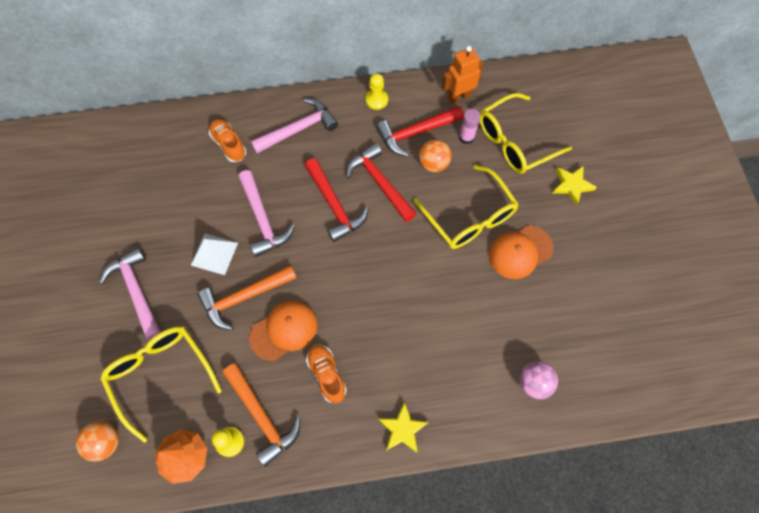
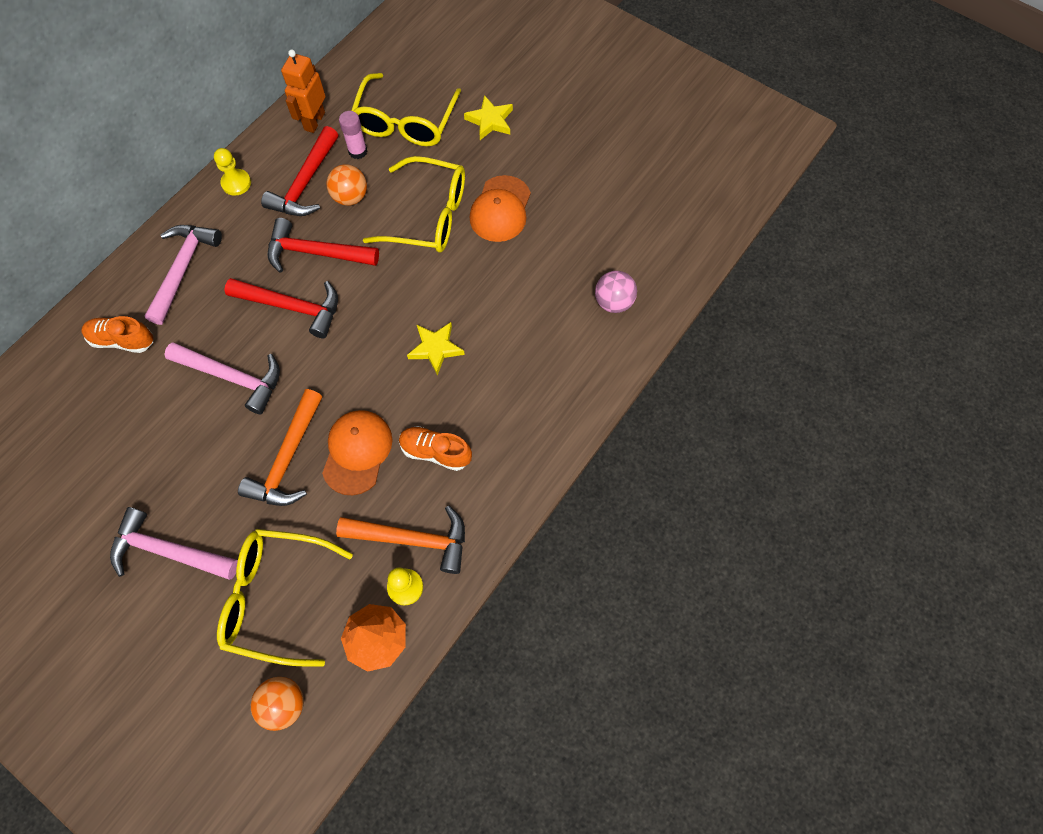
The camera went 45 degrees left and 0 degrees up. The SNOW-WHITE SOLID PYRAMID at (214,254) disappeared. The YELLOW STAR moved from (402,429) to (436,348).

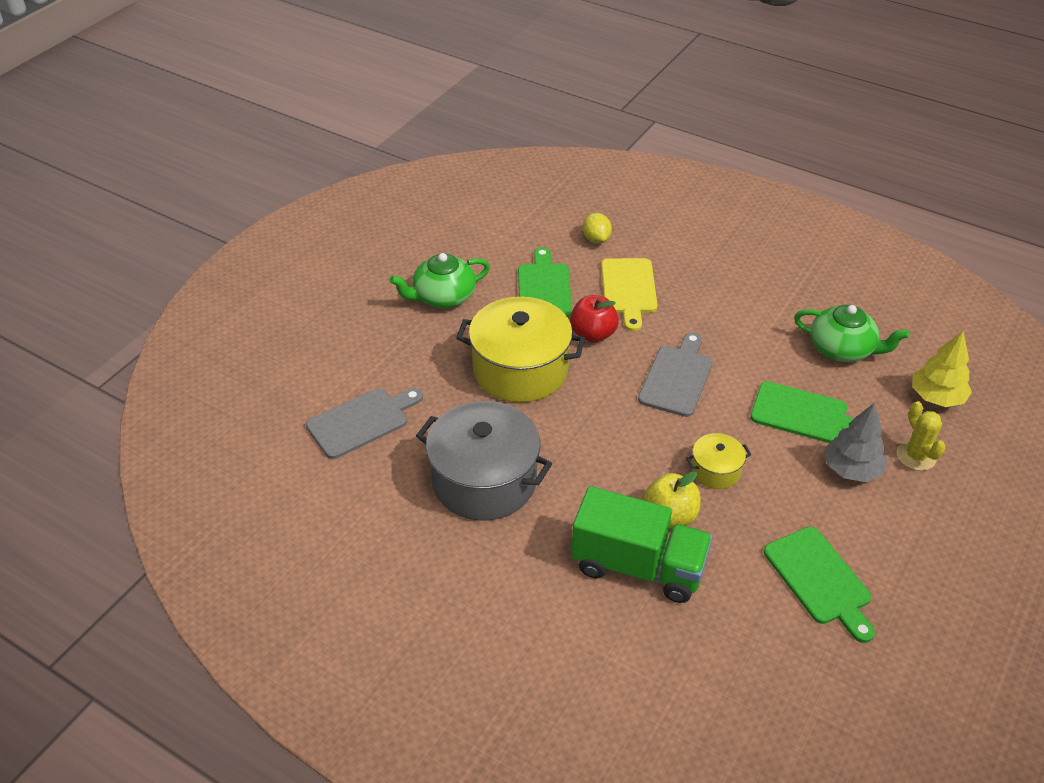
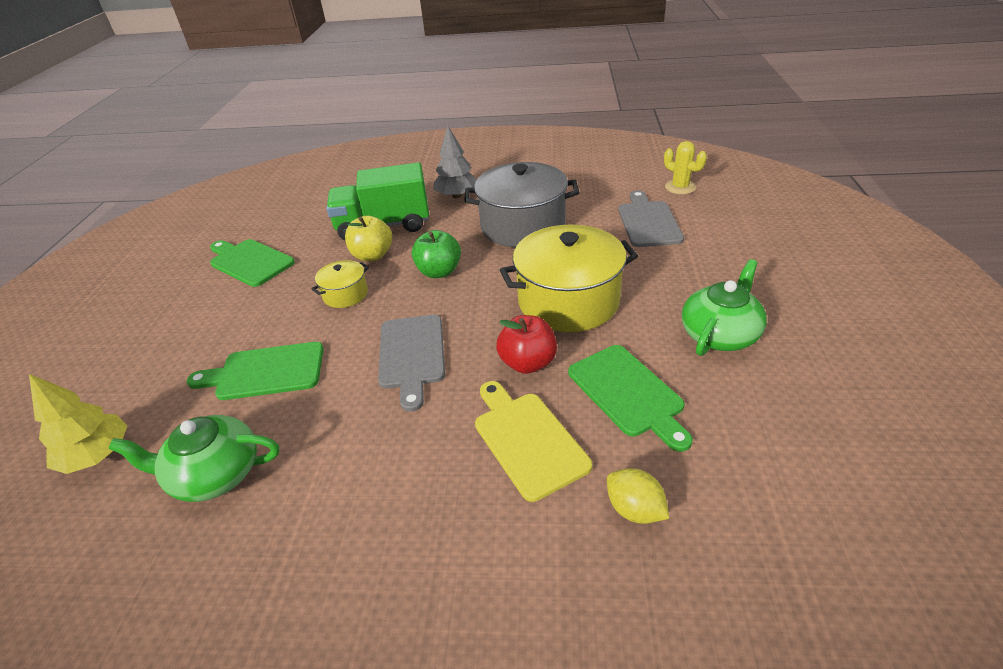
The camera went 155 degrees right and 5 degrees down. The GRAY CUTTING BOARD at (362,421) turned 150 degrees clockwise. The GRAY FIR TREE moved from (851,469) to (457,196). The YELLOW CACTUS moved from (916,456) to (680,187). The LEAF-GREEN APPLE FRUIT at (439,272) appeared.

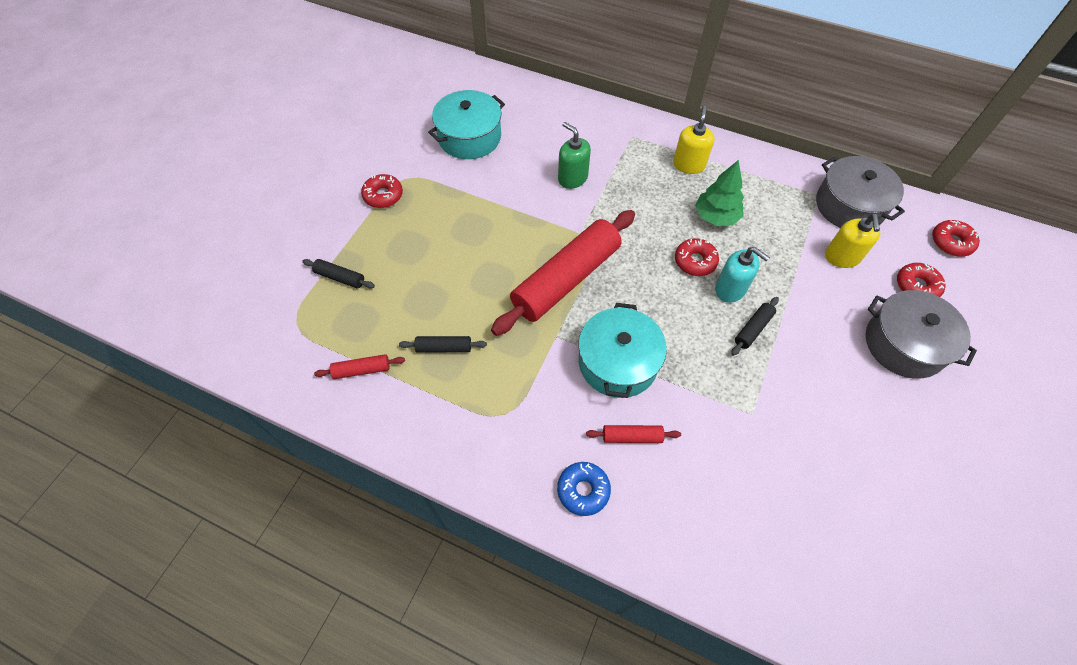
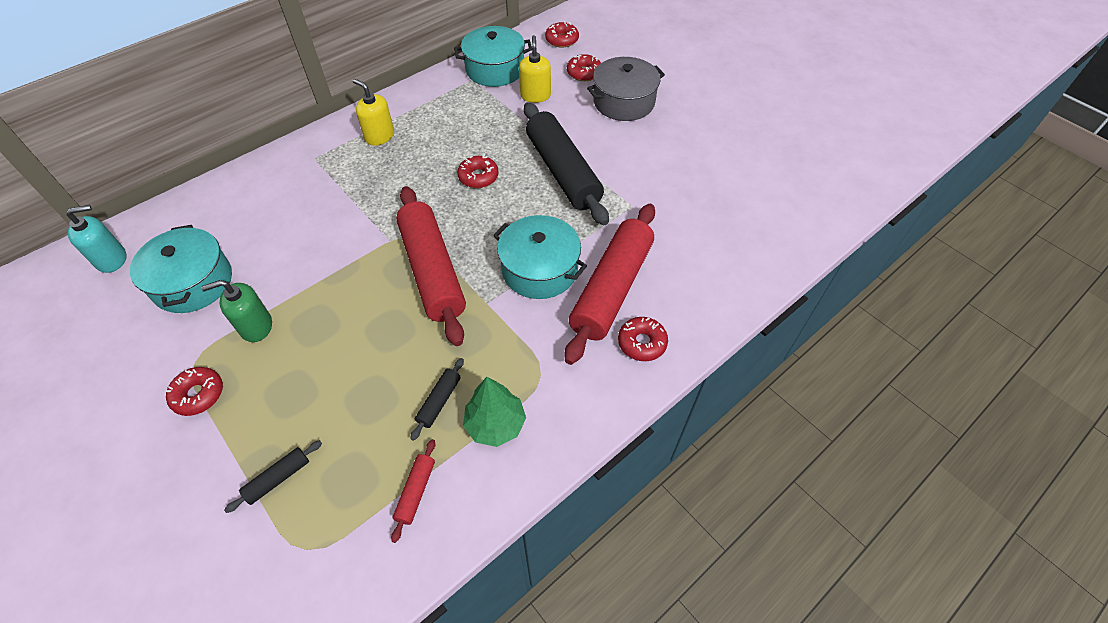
The camera went 65 degrees left and 5 degrees down. The COBALT DOUGHNUT at (583,490) became the SCARLET DOUGHNUT at (642,343). The LEAF-GREEN SOAP PUMP moved from (572,178) to (256,326). The SCARLET ROLLING PIN at (632,437) changed to 2.44 times the size. The LEAF-GREEN FIR TREE moved from (716,217) to (495,424). The TURQUOISE SOAP PUMP moved from (730,289) to (112,259). The EBONY ROLLING PIN at (753,329) changed to 2.44 times the size. The GRAY POT at (849,206) became the TURQUOISE POT at (495,69). The YELLOW SOAP PUMP at (842,257) turned 120 degrees counterclockwise.

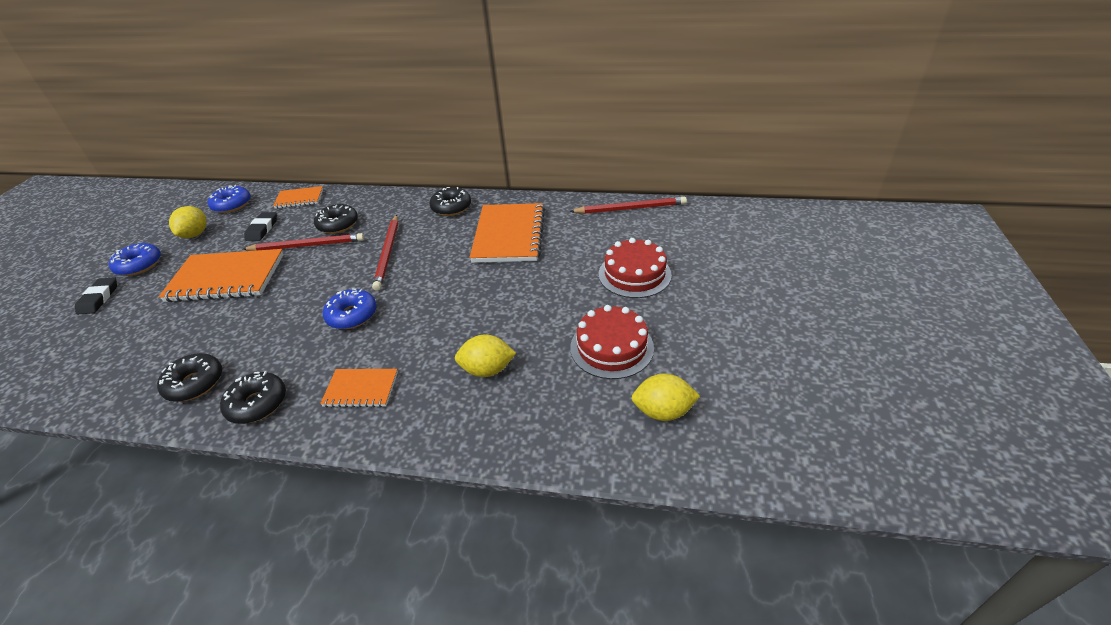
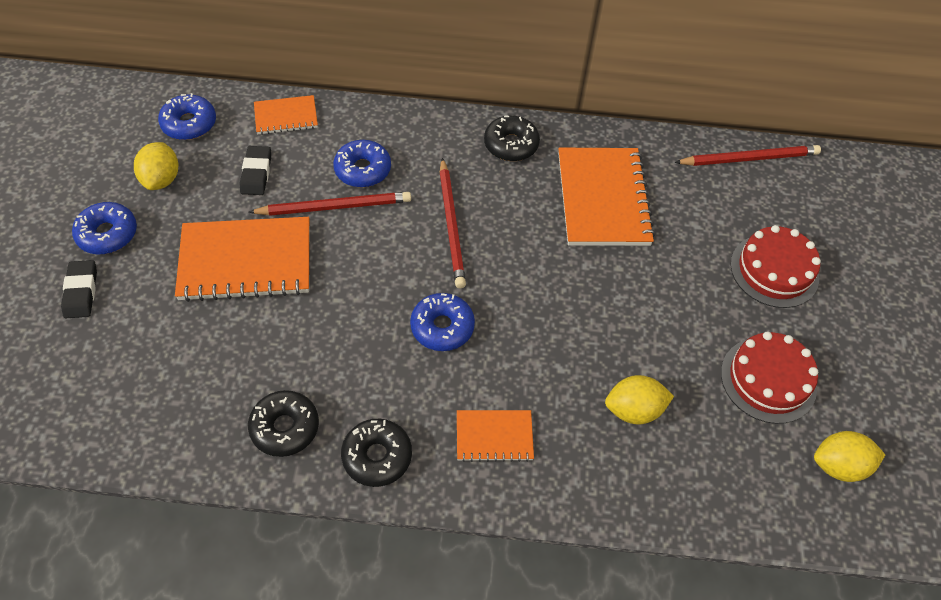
The camera went 10 degrees left and 15 degrees up. The EBONY DOUGHNUT at (338,224) became the COBALT DOUGHNUT at (363,170).

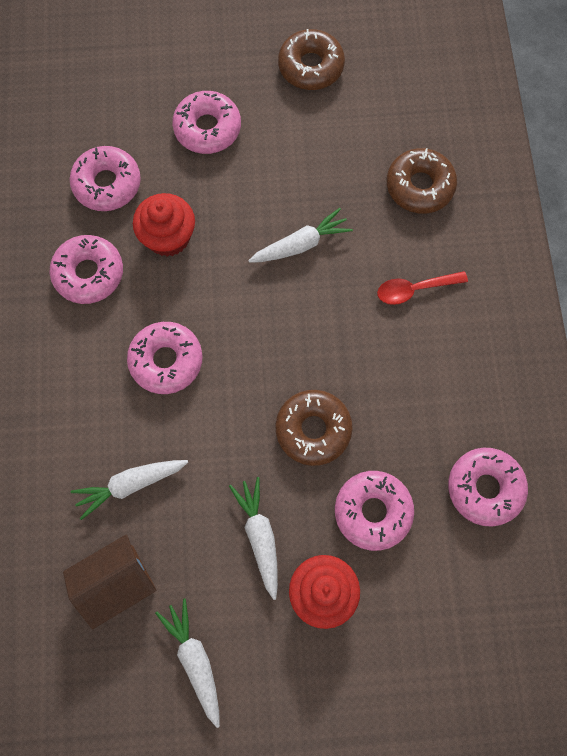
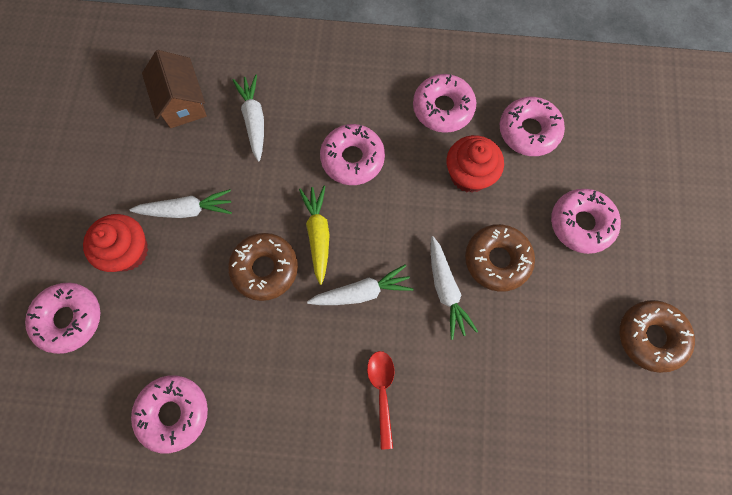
The camera went 100 degrees right and 0 degrees up. The SNOW-WHITE ROOT VEGETABLE moved from (194,659) to (362,292). The ROSY DOUGHNUT moved from (373,511) to (69,319). The BROWN DOUGHNUT moved from (419,186) to (497,260). The YELLOW ROOT VEGETABLE at (318,234) appeared.

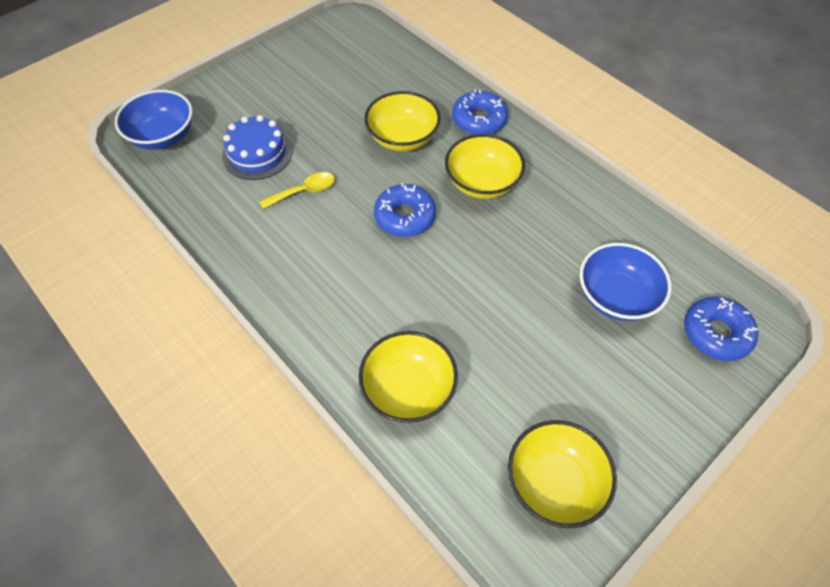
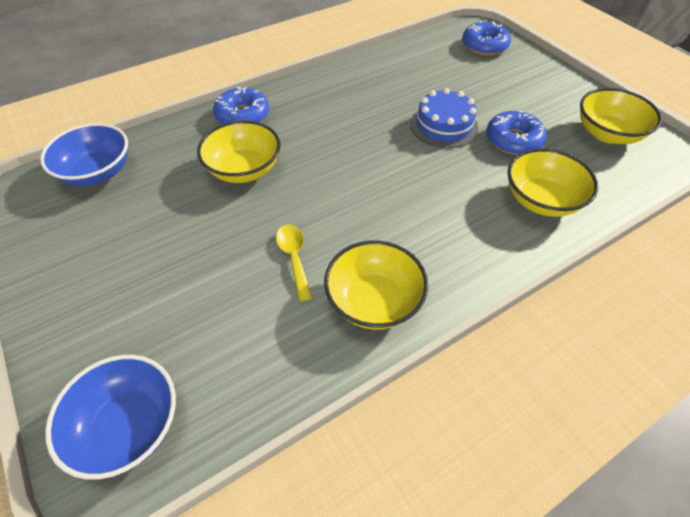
The camera went 80 degrees left and 5 degrees down. The COBALT LAYER CAKE moved from (257,153) to (444,125). The COBALT DOUGHNUT moved from (405,216) to (513,140). The YELLOW BOWL moved from (482,183) to (374,301). The COBALT BOWL moved from (616,296) to (97,172).

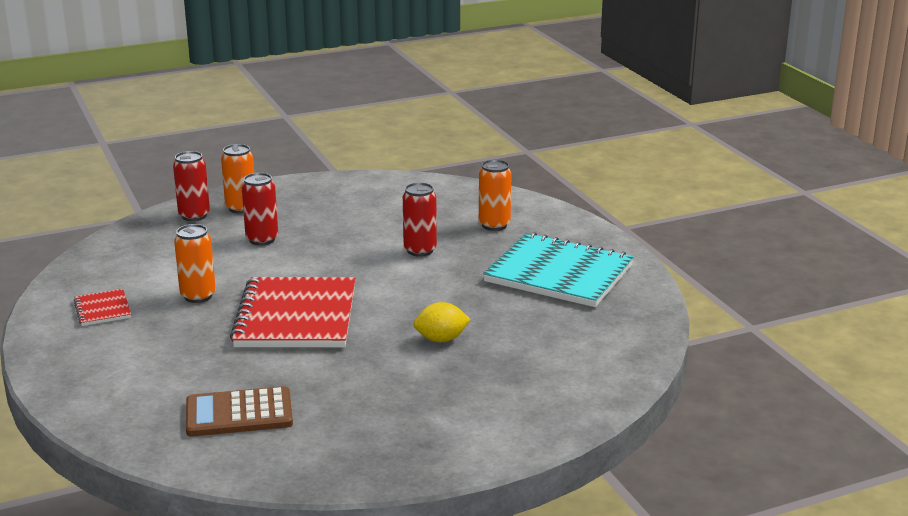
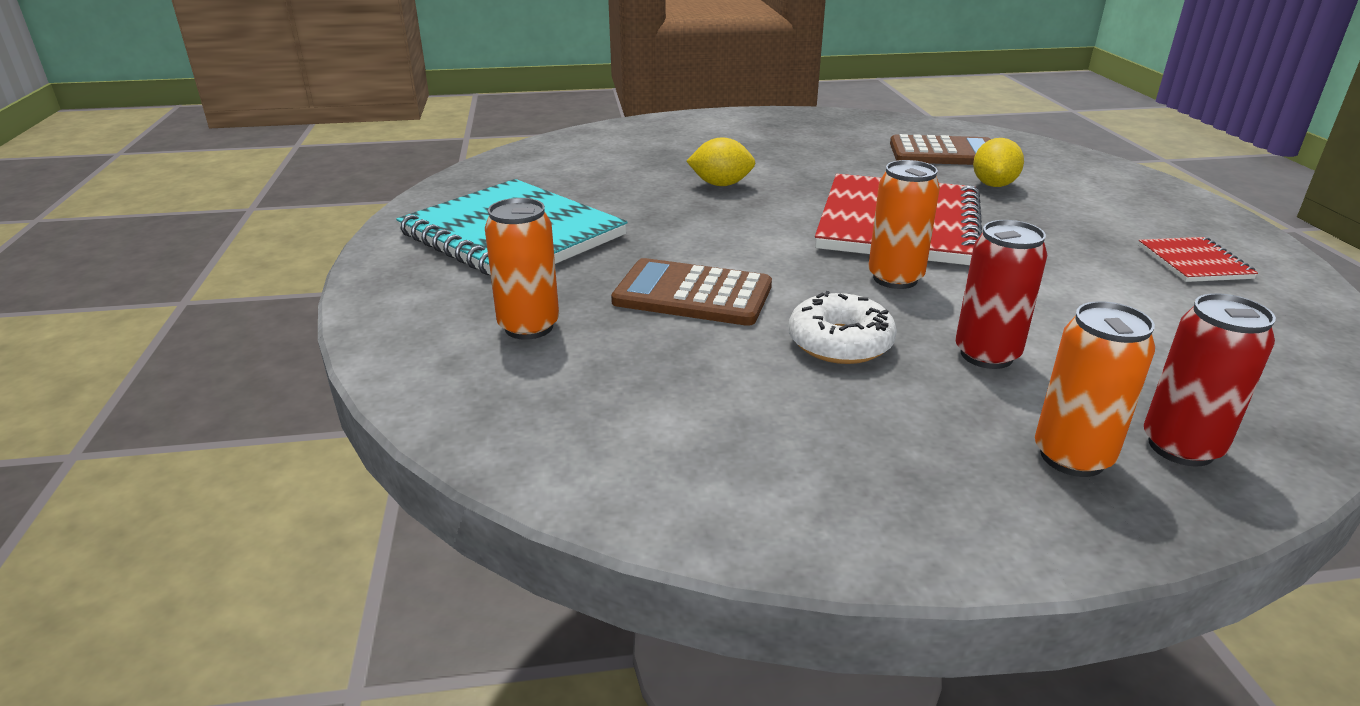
The camera went 165 degrees left and 5 degrees up. The ORANGE-COLOURED SODA CAN moved from (198,296) to (895,278). The SCARLET SODA CAN at (420,250) was replaced by the BROWN POCKET CALCULATOR at (692,294). The SNOW-WHITE DOUGHNUT at (840,343) appeared. The YELLOW LEMON at (993,185) appeared.

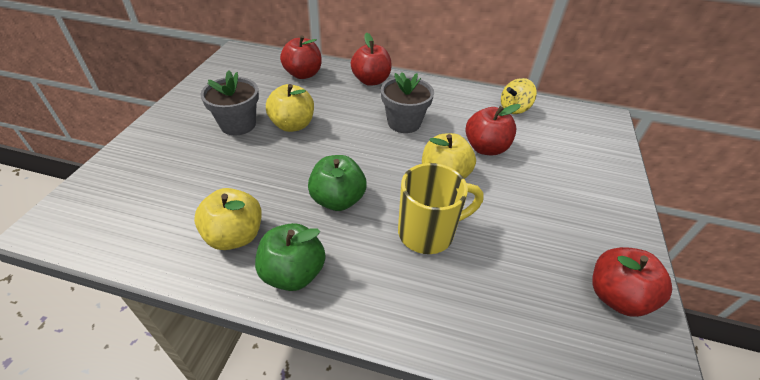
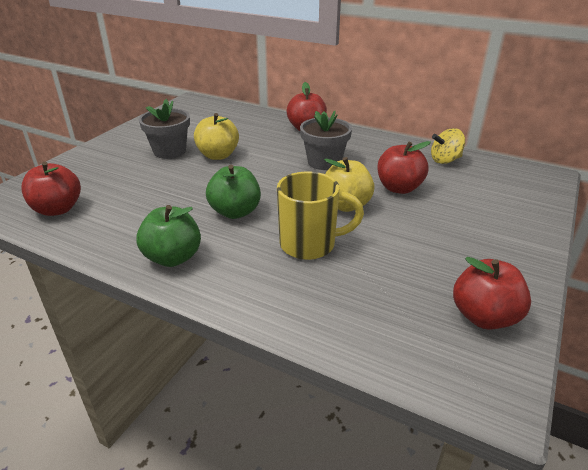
The camera went 15 degrees right and 10 degrees down. The YELLOW APPLE FRUIT at (235,236) disappeared. The SCARLET APPLE FRUIT moved from (303,74) to (58,209).

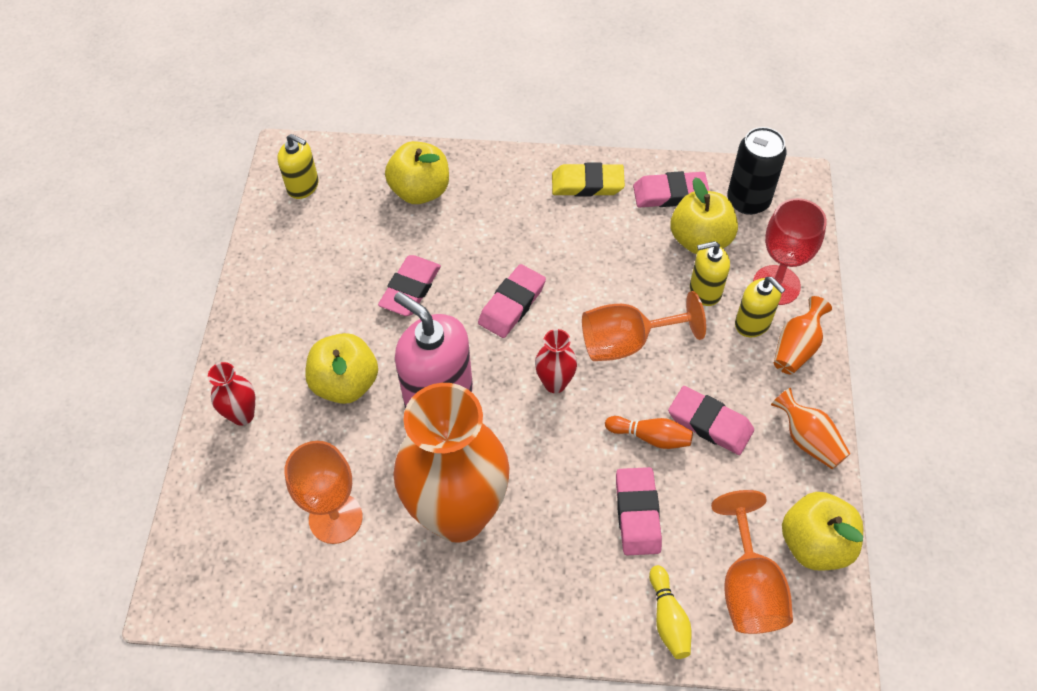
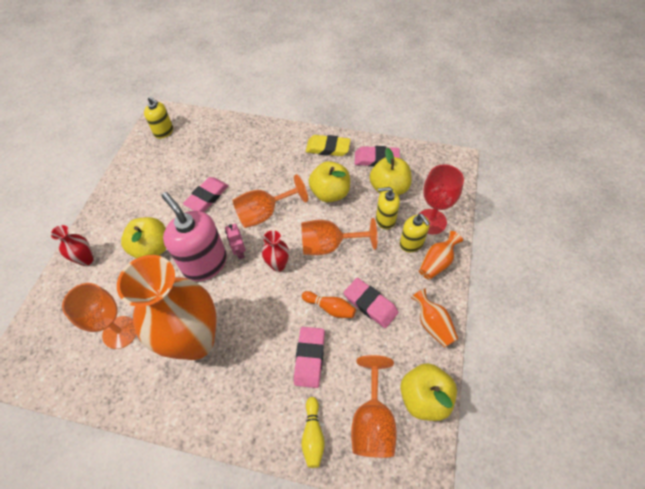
The camera went 10 degrees right and 0 degrees up. The YELLOW APPLE FRUIT moved from (420,191) to (330,193). The ROSY GUM ERASER at (512,304) was replaced by the ORANGE-COLOURED GOBLET at (264,213). The EBONY SODA CAN at (748,201) disappeared. The ROSY ROBOT FIGURE at (239,252) appeared.

